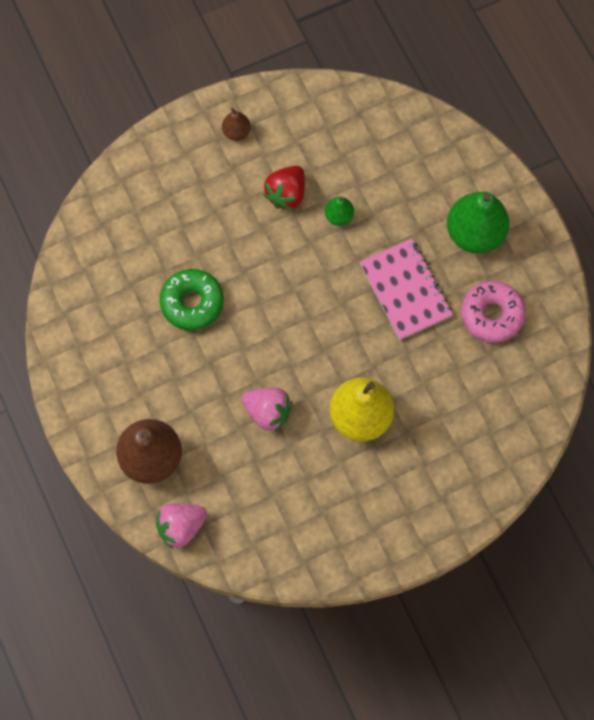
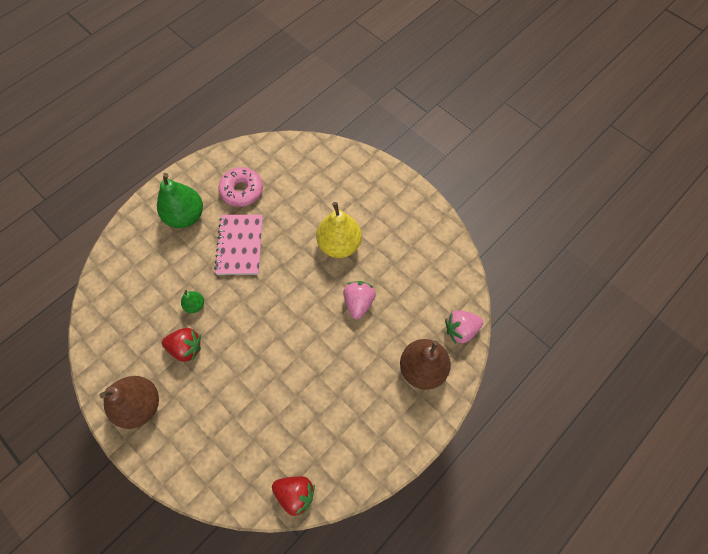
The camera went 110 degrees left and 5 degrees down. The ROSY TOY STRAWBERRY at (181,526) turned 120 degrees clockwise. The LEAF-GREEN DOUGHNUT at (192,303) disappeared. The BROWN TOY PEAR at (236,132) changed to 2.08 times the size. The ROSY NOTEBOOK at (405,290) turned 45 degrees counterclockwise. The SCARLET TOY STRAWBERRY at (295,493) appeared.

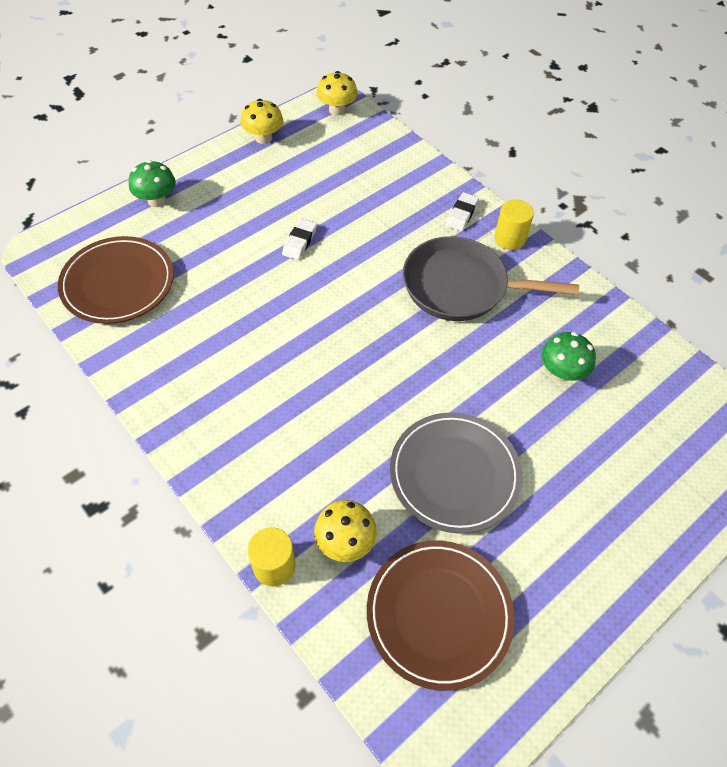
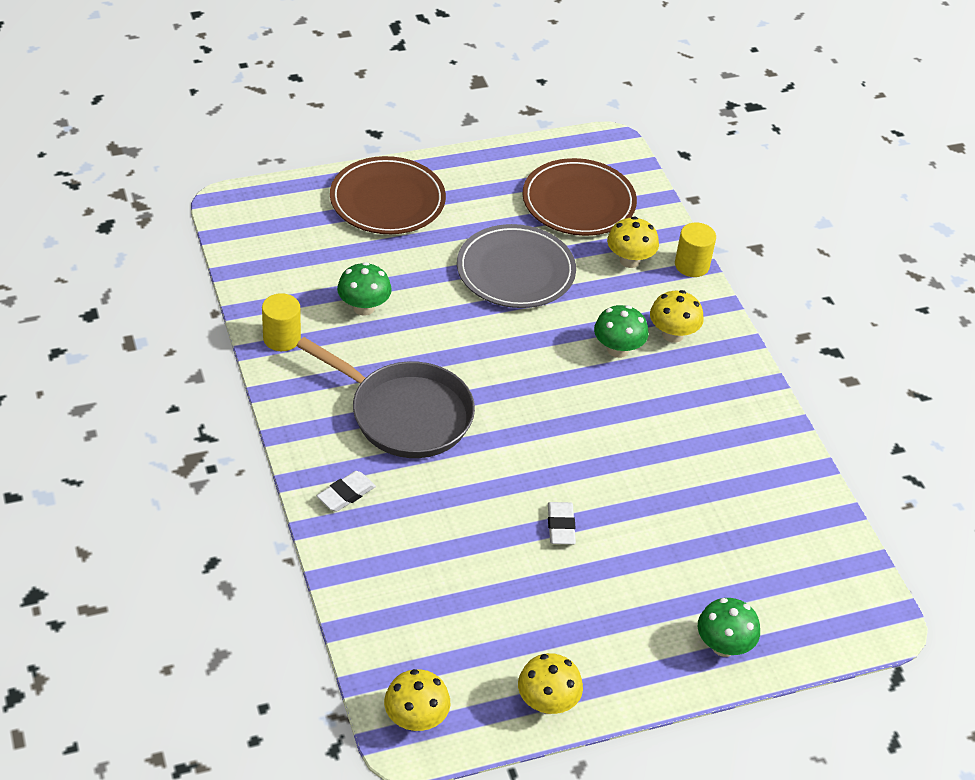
The camera went 160 degrees left and 10 degrees down. The BROWN DINNER PLATE moved from (118,283) to (387,200). The SNOW-WHITE GUM ERASER at (299,242) turned 45 degrees counterclockwise. The YELLOW CYLINDER moved from (509,239) to (282,338). The LEAF-GREEN TOADSTOOL at (618,349) appeared. The YELLOW TOADSTOOL at (672,334) appeared.

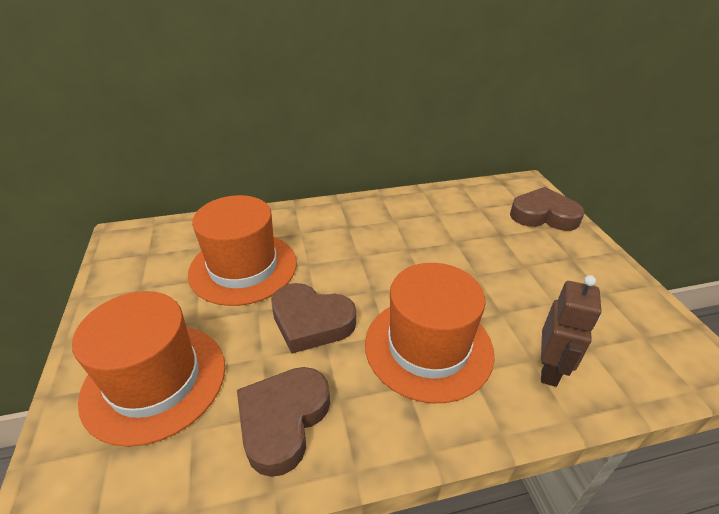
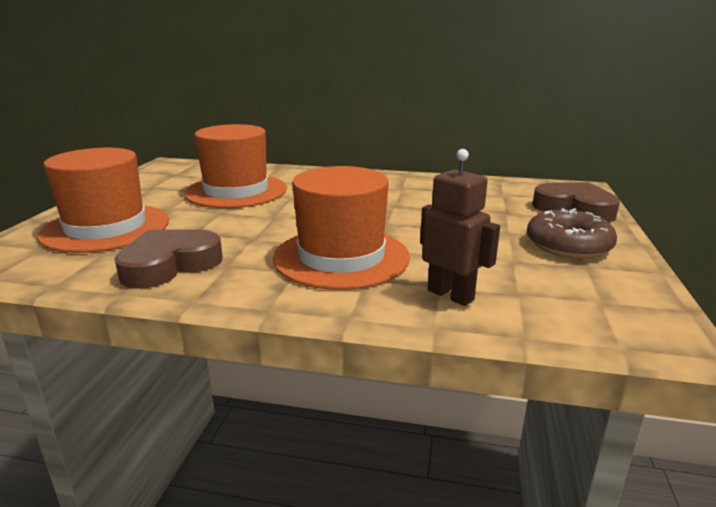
The camera went 25 degrees right and 15 degrees down. The BROWN HEART at (311,322) disappeared. The BROWN ROBOT FIGURE at (549,369) turned 90 degrees counterclockwise. The BROWN DOUGHNUT at (568,245) appeared.

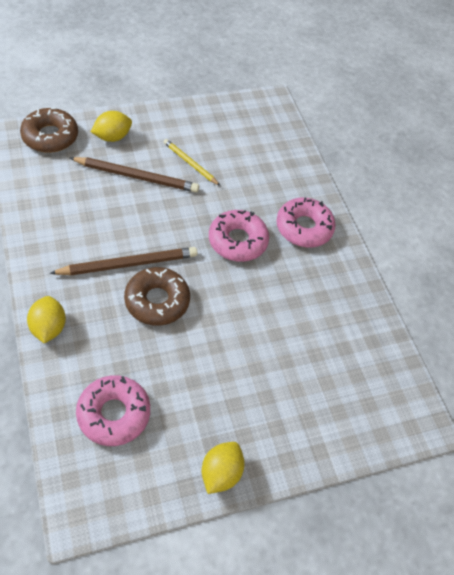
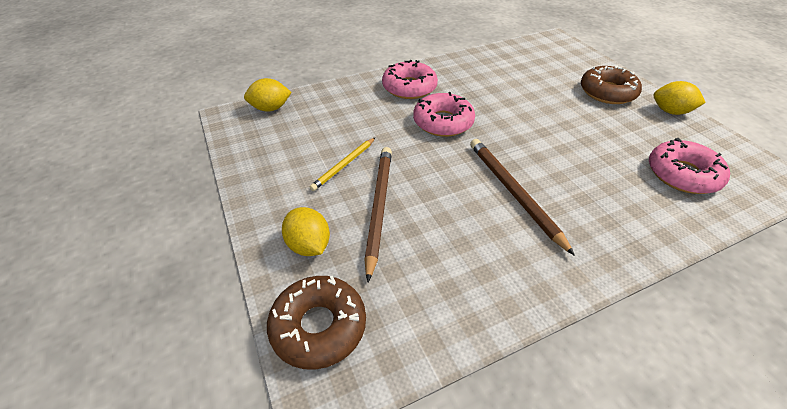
The camera went 90 degrees left and 10 degrees down. The YELLOW LEMON moved from (48,328) to (270,108). The BROWN DOUGHNUT moved from (157,301) to (607,92).

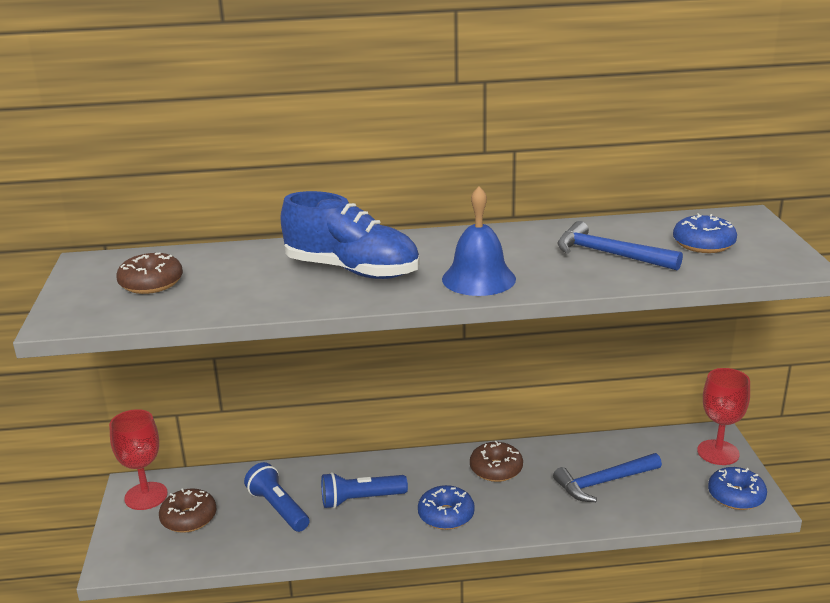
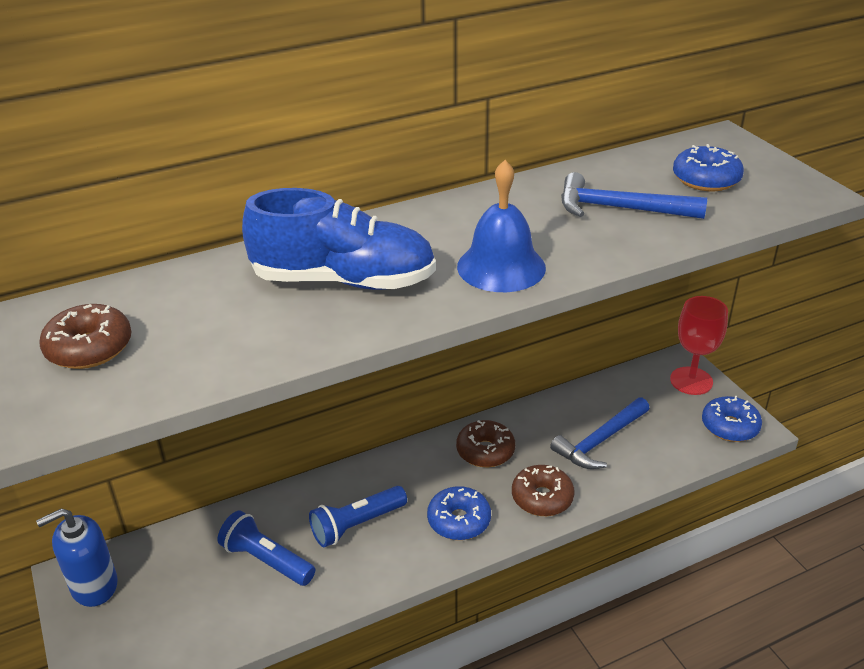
The camera went 20 degrees left and 10 degrees up. The SCARLET GOBLET at (146,496) was replaced by the COBALT SOAP PUMP at (94,585). The BROWN DOUGHNUT moved from (189,518) to (542,498).

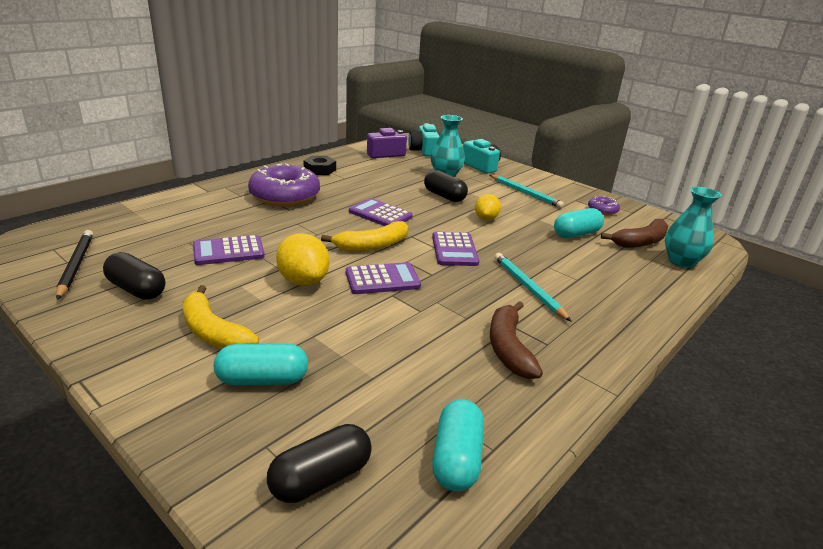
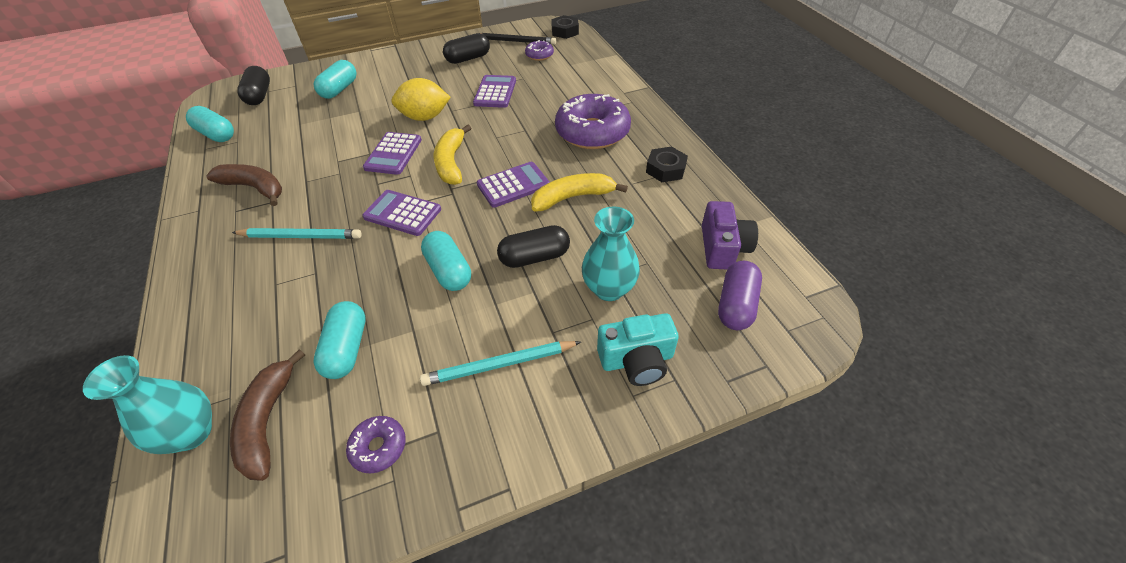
The camera went 120 degrees right and 20 degrees up. The YELLOW BANANA FRUIT moved from (213,332) to (573,197). The TURQUOISE CAMERA at (423,151) was replaced by the ROYAL PURPLE CAPSULE at (736,305). The YELLOW LEMON at (486,219) was replaced by the TURQUOISE CAPSULE at (449,271). The ROYAL PURPLE DOUGHNUT at (539,55) appeared. The EBONY HEX NUT at (565,31) appeared.

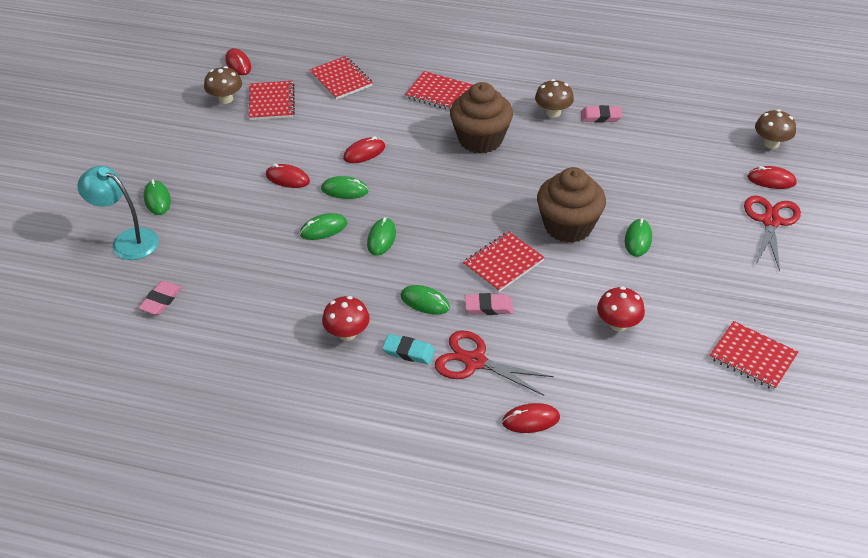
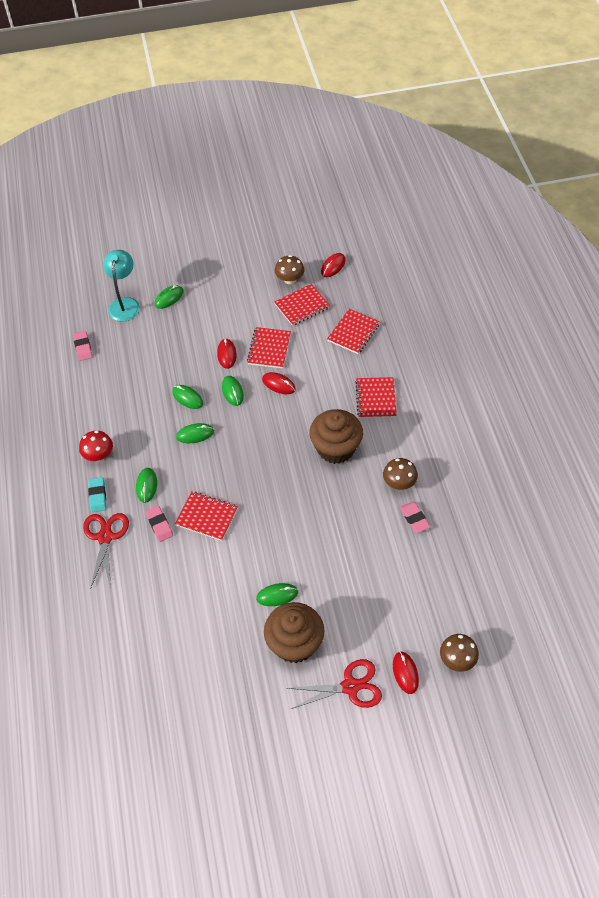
The camera went 65 degrees right and 10 degrees up. The ROSY GUM ERASER at (161,300) turned 75 degrees clockwise. The SCARLET PC MOUSE at (531,420) disappeared. The BROWN FAIRY CAKE moved from (568,226) to (294,643). The SCARLET TOADSTOOL at (618,324) disappeared. The SCARLET NOTEBOOK moved from (752,357) to (269,349).

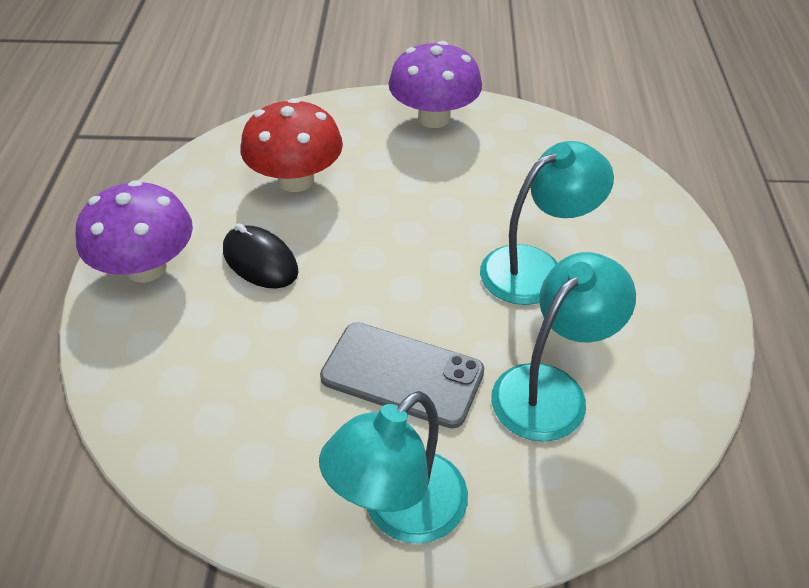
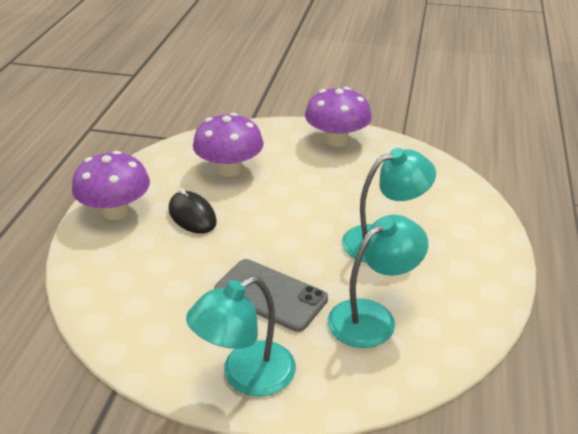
The camera went 10 degrees right and 10 degrees down. The SCARLET TOADSTOOL at (296,180) became the ROYAL PURPLE TOADSTOOL at (229,169).

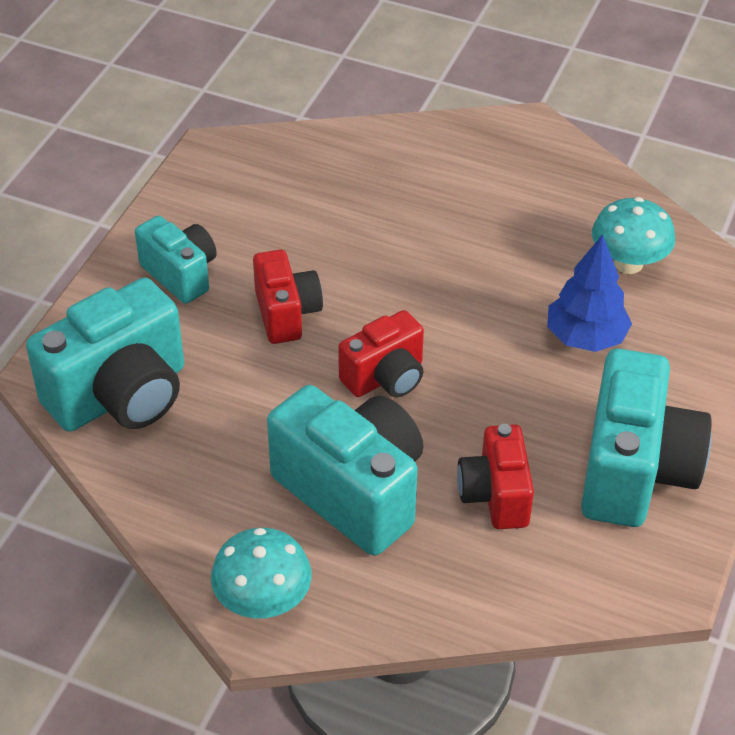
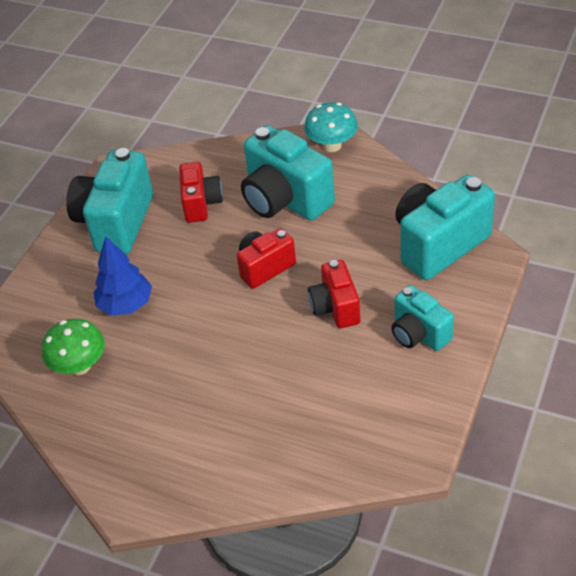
The camera went 175 degrees left and 0 degrees up. The TURQUOISE TOADSTOOL at (628,263) became the LEAF-GREEN TOADSTOOL at (80,366).

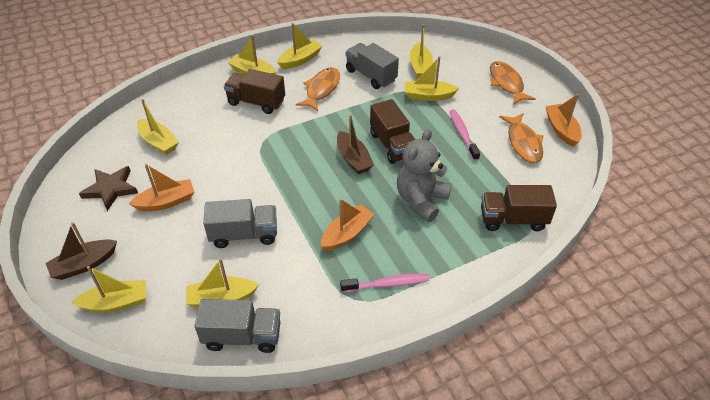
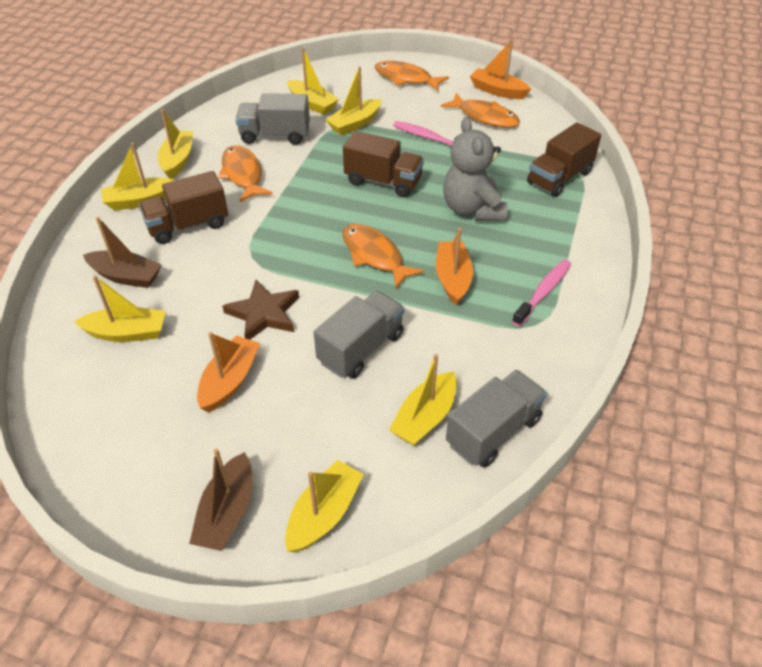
The camera went 45 degrees left and 0 degrees up. The BROWN STAR moved from (111,189) to (264,313). The BROWN SAILBOAT moved from (353,159) to (126,276). The ORANGE-COLOURED TOY FISH at (375,256) appeared.

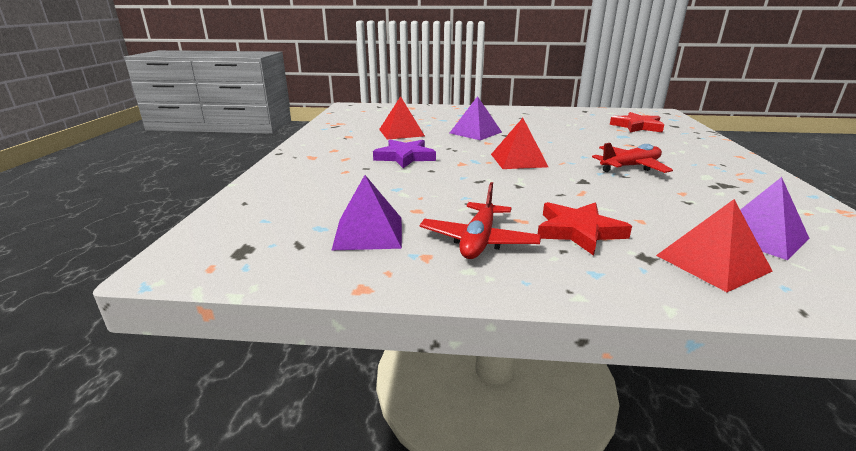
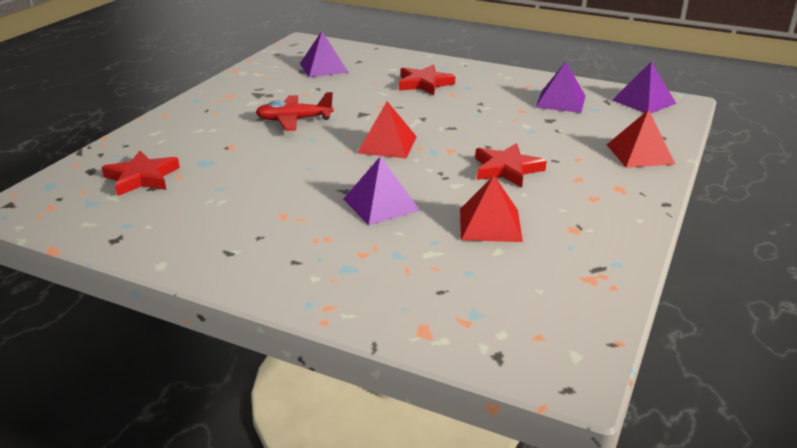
The camera went 160 degrees left and 5 degrees up. The ROYAL PURPLE STAR at (405,157) became the SCARLET STAR at (506,169). The SCARLET TOY PLANE at (478,241) disappeared. The SCARLET SOLID PYRAMID moved from (712,263) to (640,154). The ROYAL PURPLE SOLID PYRAMID at (644,101) appeared.

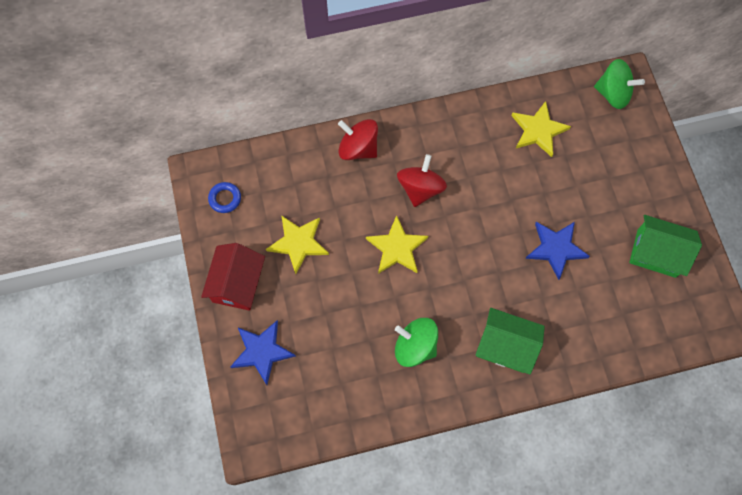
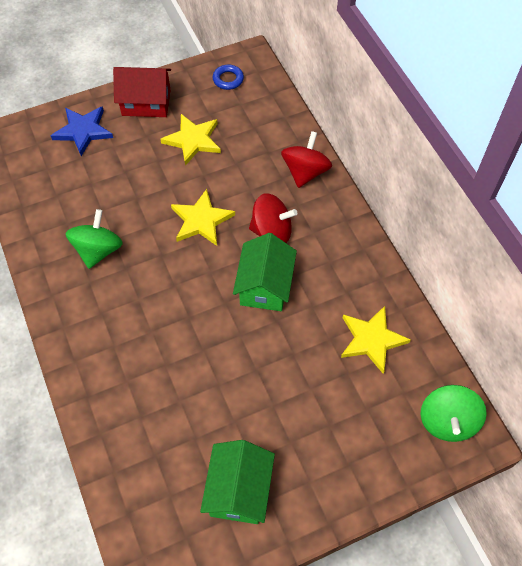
The camera went 80 degrees right and 10 degrees down. The LEAF-GREEN COTTAGE moved from (505,346) to (265,285). The COBALT STAR at (556,248) disappeared.

